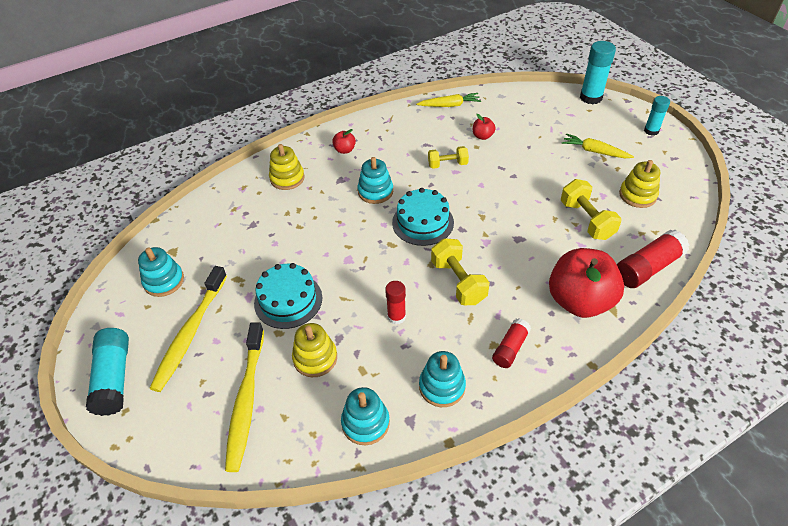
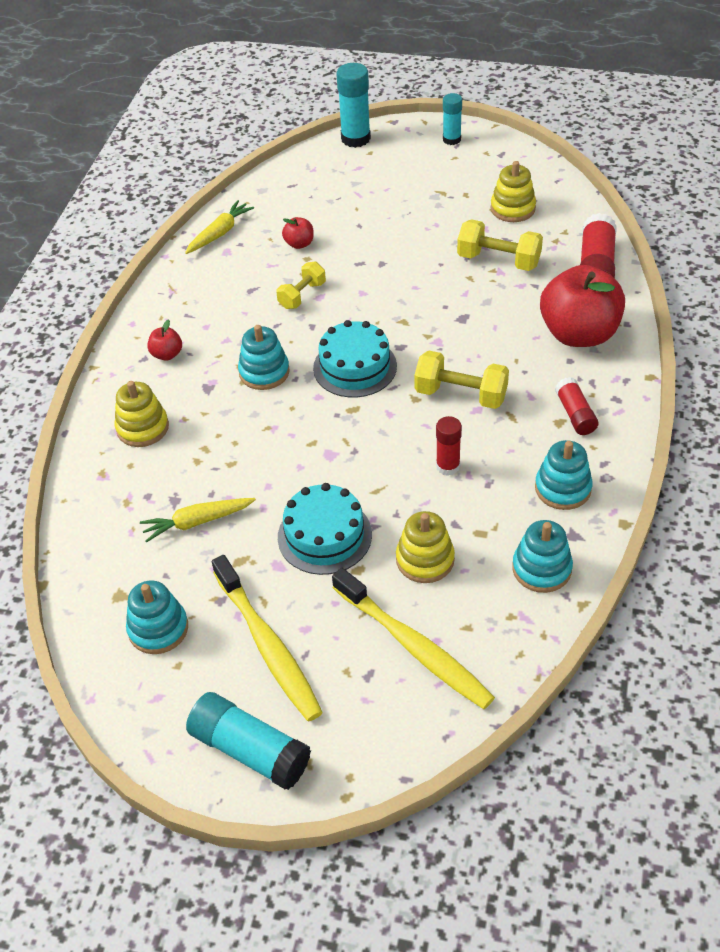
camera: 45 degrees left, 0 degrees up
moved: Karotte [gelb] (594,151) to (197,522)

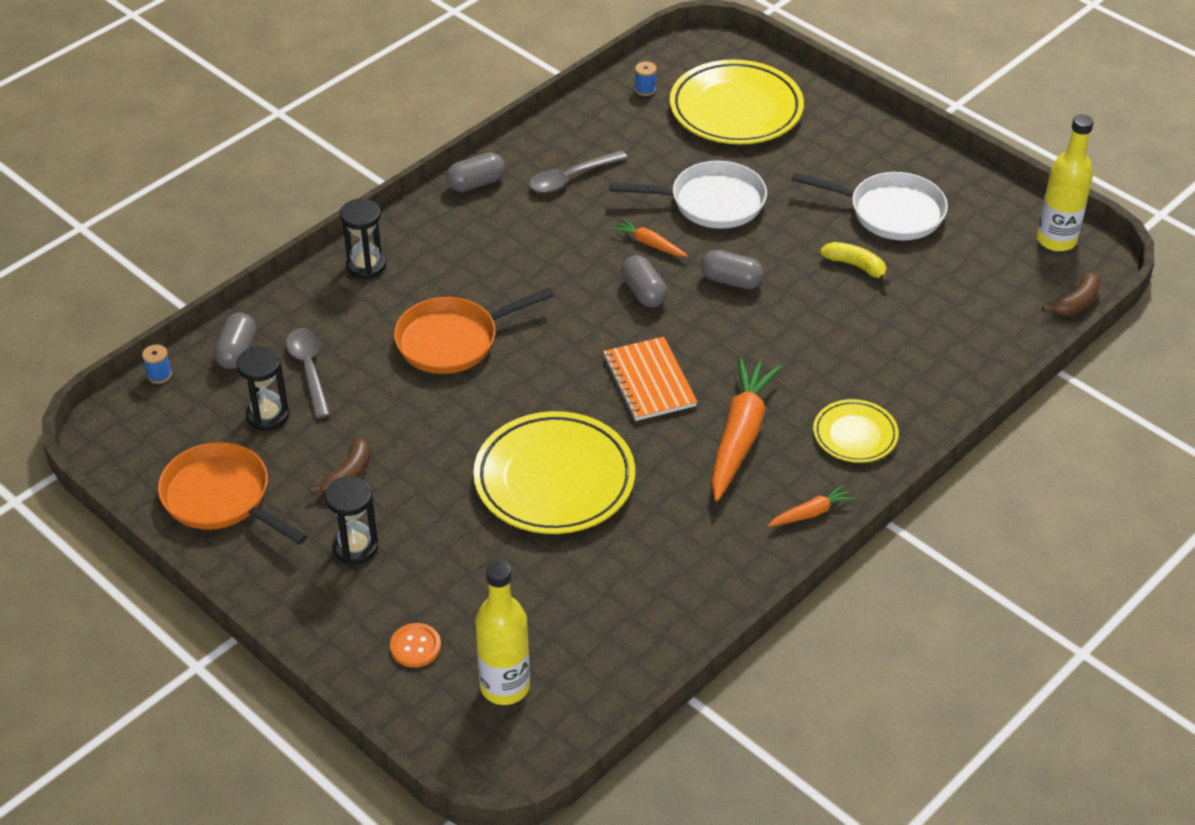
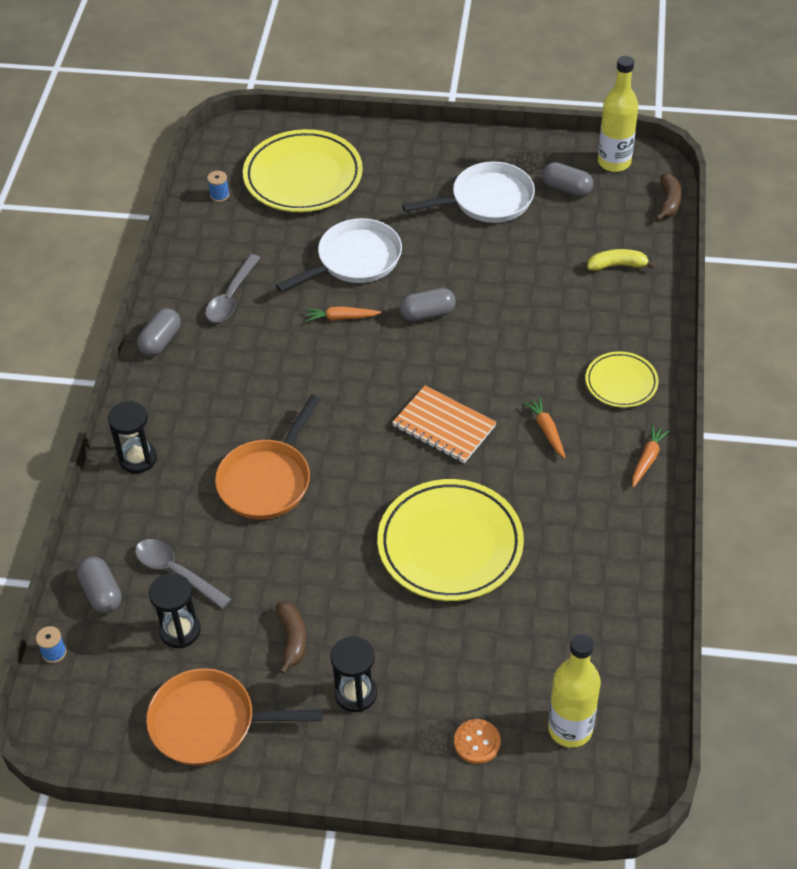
camera: 35 degrees left, 5 degrees up
moved: Kapsel [grau] (643,292) to (566,189); Banane [gelb] (856,266) to (617,265)
resized: Karotte [orange] (740,436) = (546,430) x0.47

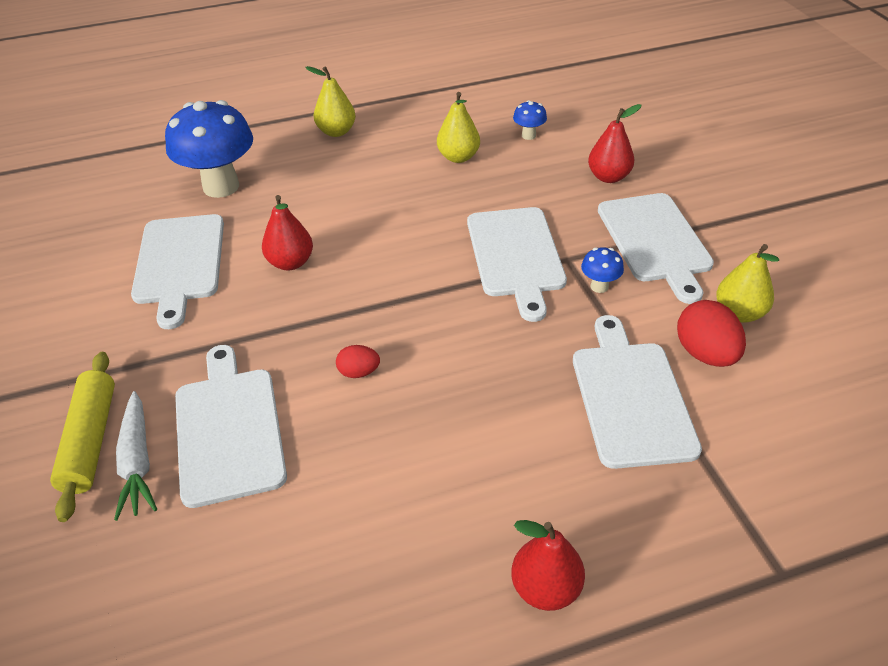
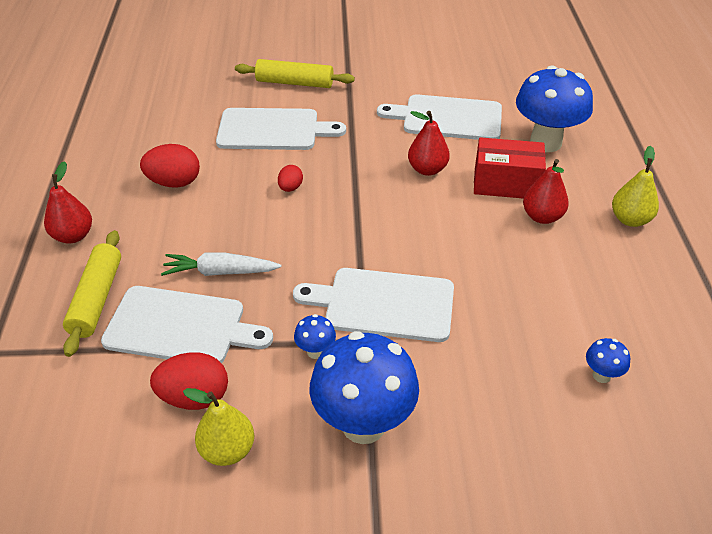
camera: 105 degrees right, 0 degrees up
removed: Birne [gelb] (458,157)
added: Nudelholz [gelb] (97,299); Ei [rot] (174,182); Schachtel [rot] (506,184)
moved: Karotte [weiß] (138,462) to (220,272); Birne [rot] (608,177) to (542,217)
replaced: Schneidebrett [weiß] (655,241) to Pilz [blau] (363,424)

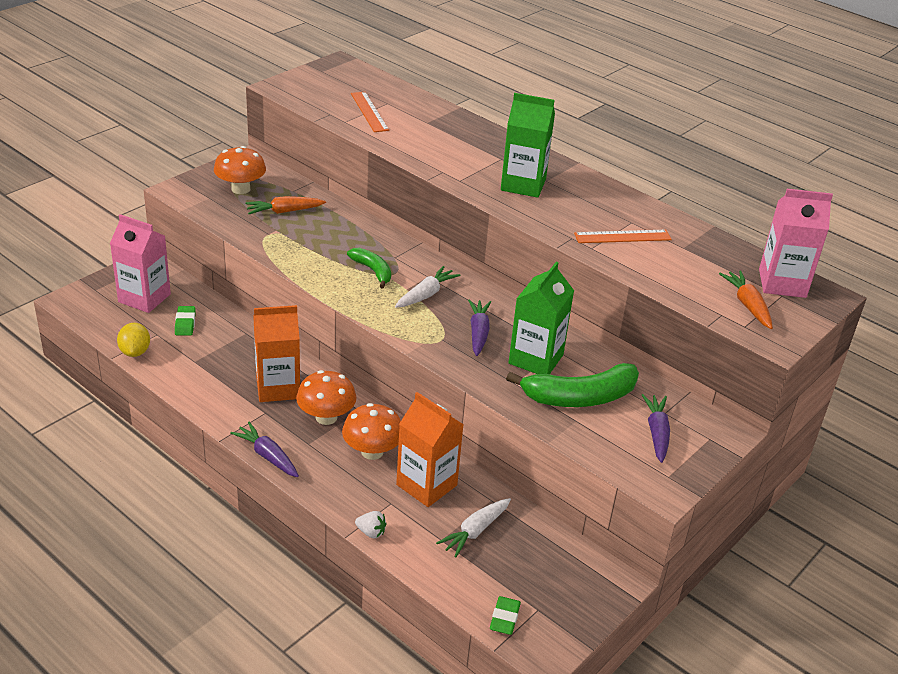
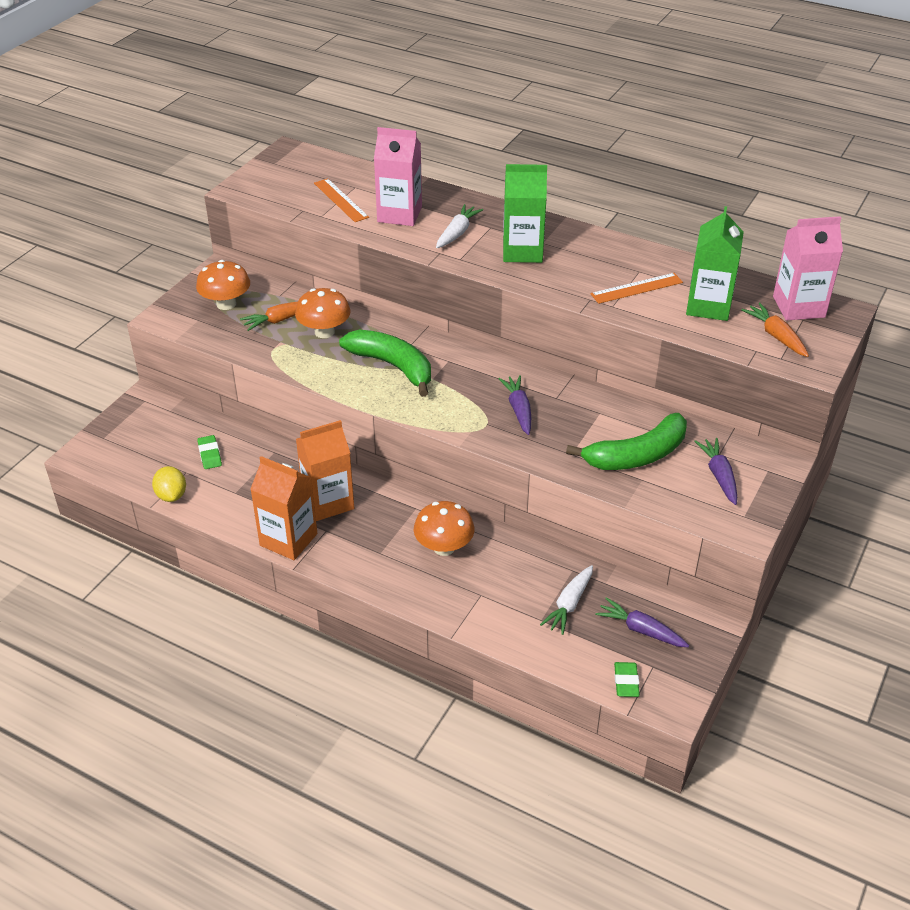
camera: 10 degrees left, 5 degrees up
removed: Erdbeere [weiß] (371,532)
moved: Getränkekarton [orange] (426,485) to (288,539); Pilz [orange] (326,417) to (324,332); Getränkekarton [rosa] (144,298) to (399,214); Karotte [weiß] (426,294) to (457,233); Karotte [lila] (267,456) to (641,630); Getränkekarton [grün] (536,359) to (708,306)
resized: Banane [grün] (373,271) = (393,366) x1.75

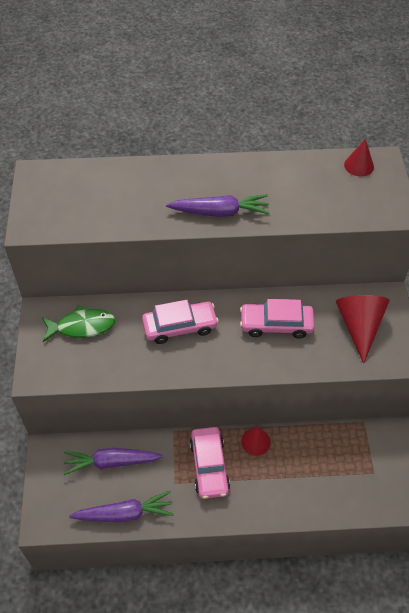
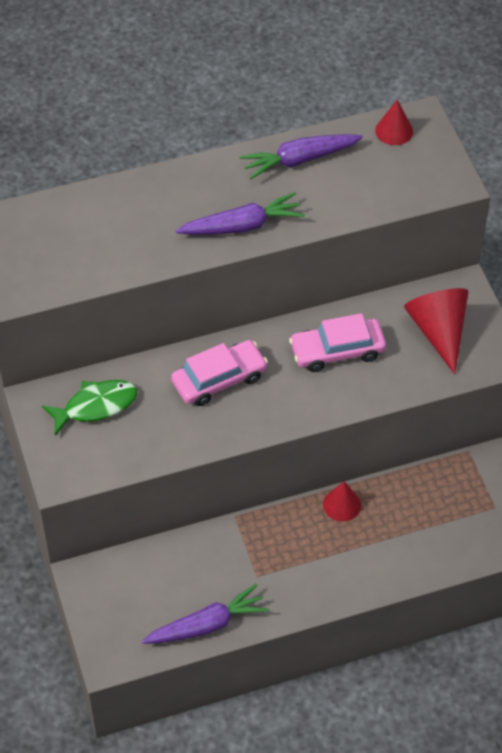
camera: 15 degrees left, 0 degrees up
removed: Auto [rosa] (209,466)
moved: Karotte [lila] (111,462) to (299,160)

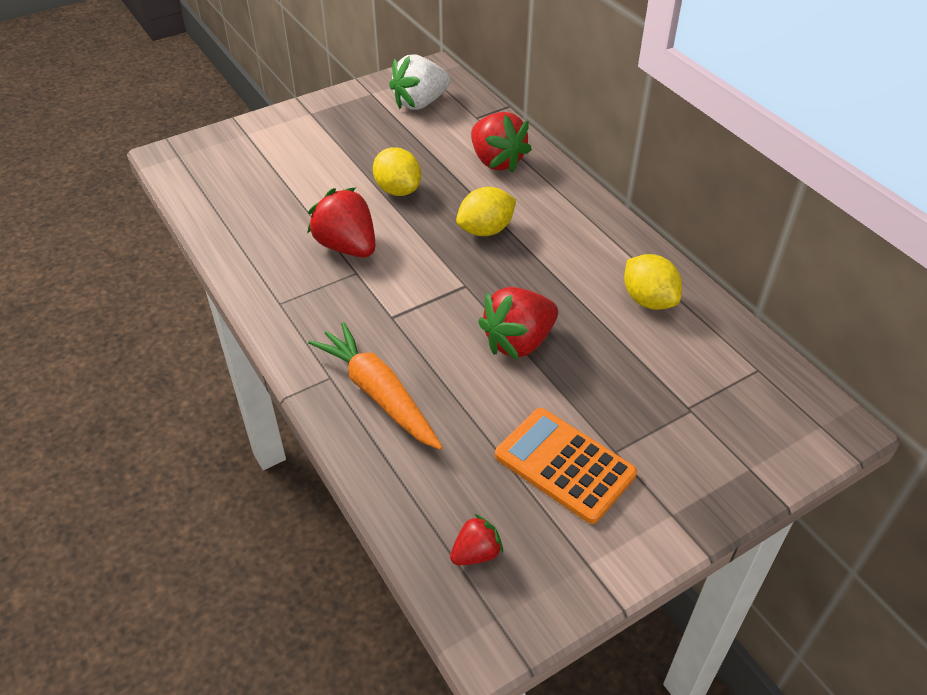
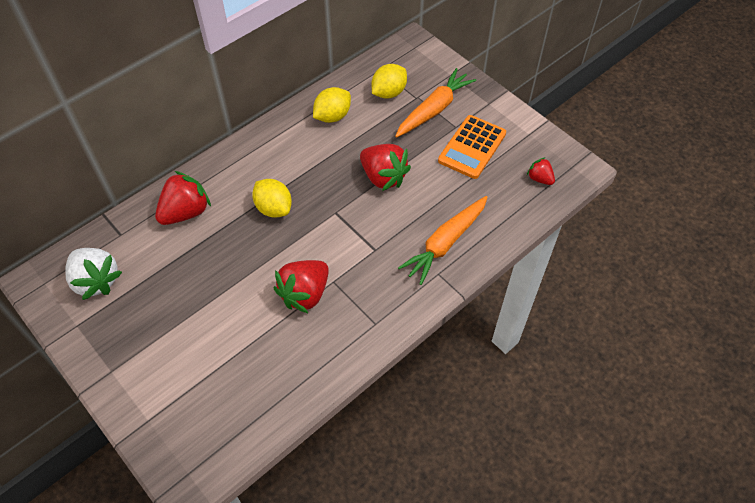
camera: 100 degrees left, 10 degrees up
added: Karotte [orange] (434,109)
moved: Zitrone [gelb] (398,190) to (388,92)

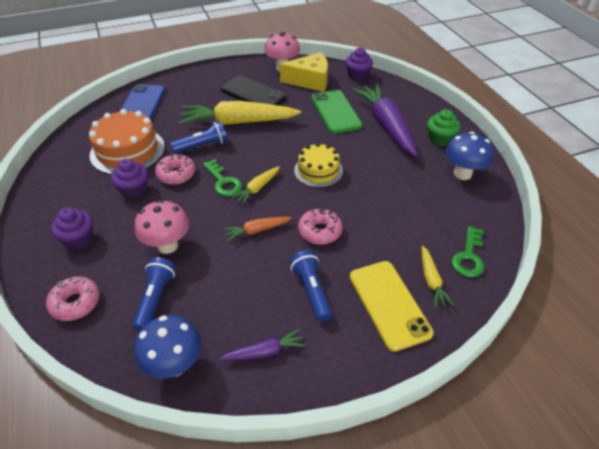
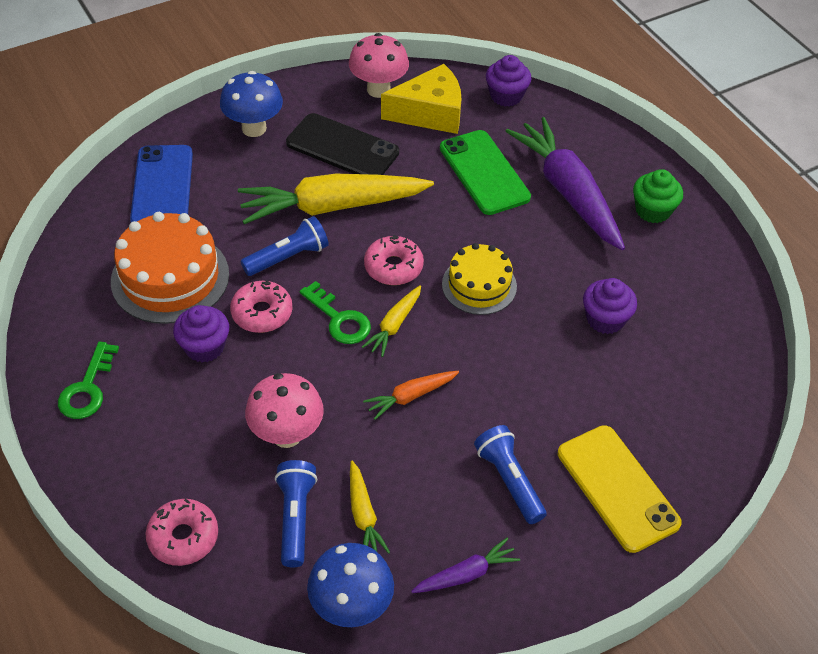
camera: 10 degrees left, 5 degrees up
moved: Schlüssel [grün] (468,256) to (87,388); Pilz [blau] (462,174) to (254,128); Karotte [gelb] (431,281) to (363,515); Donut [rosa] (320,231) to (393,267); Muffin [lila] (79,239) to (605,319)

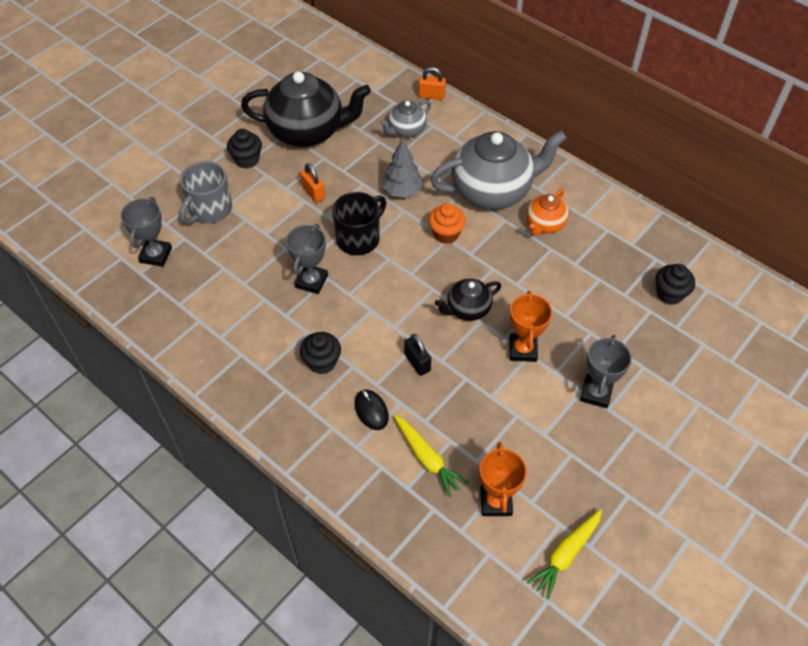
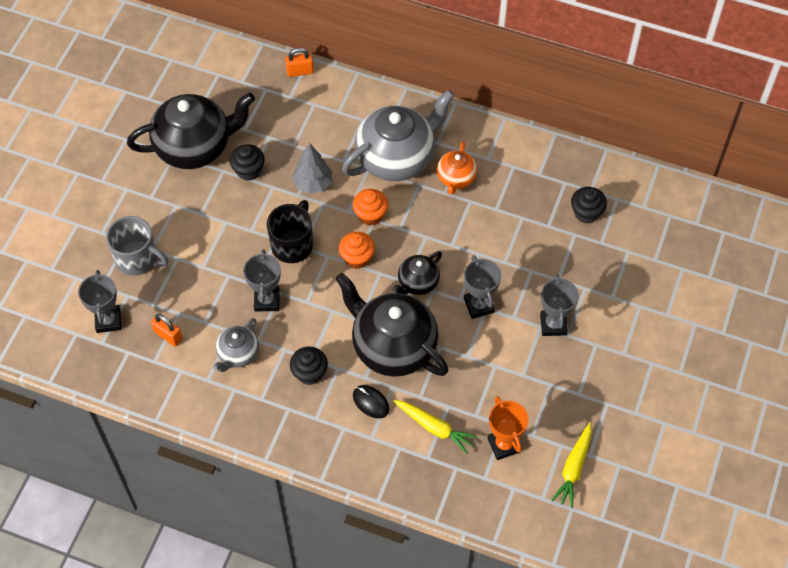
camera: 20 degrees left, 5 degrees up
added: Muffin [orange] (357,258)
moved: Vorhängeschloss [orange] (313,193) to (168,335); Teekanne [grau] (406,130) to (237,354); Muffin [schwarz] (247,160) to (248,171)
replaced: Vorhängeschloss [schwarz] (417,362) to Teekanne [schwarz] (393,346)
recoloured: Pokal [orange] (523,350) to Pokal [grau] (479,305)
turned: Tasse [grau] (210,210) = (138,259) 75 degrees counterclockwise

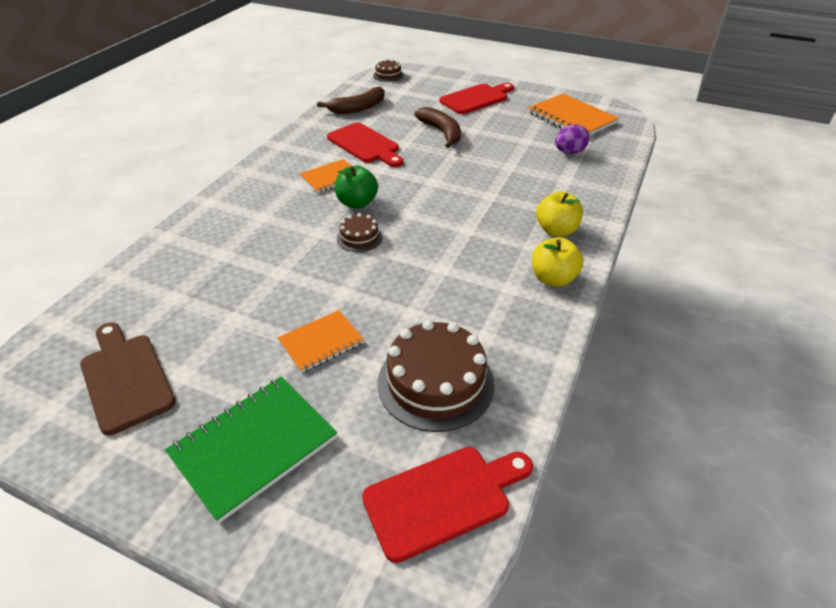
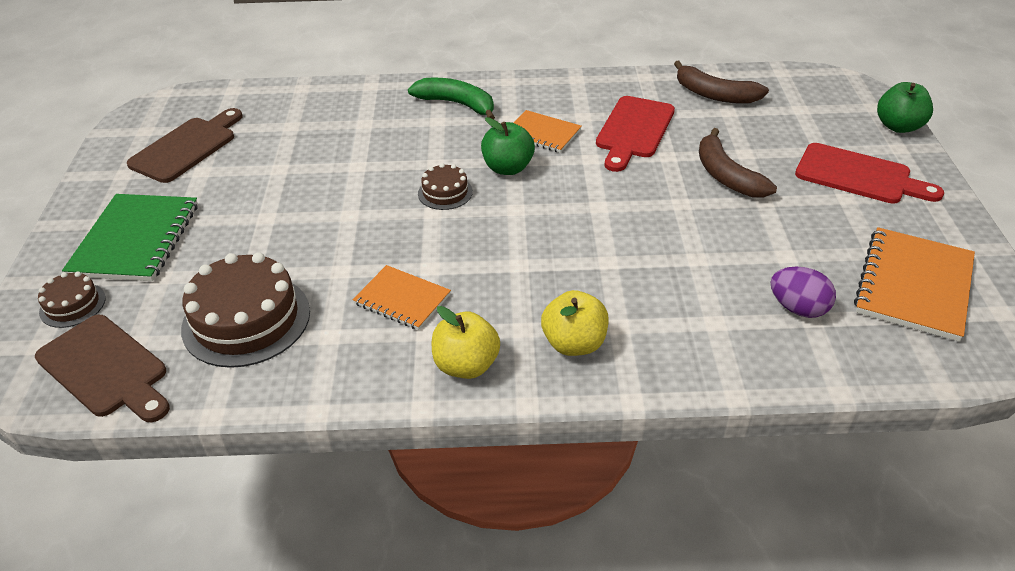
camera: 65 degrees right, 0 degrees up
added: Banane [grün] (457,104); Apfel [grün] (898,126)
moved: Kuchen [braun] (388,75) to (72,305); Notizbuch [orange] (321,342) to (402,299)
recoloured: Schneidebrett [rot] (443,498) to Schneidebrett [braun] (106,369)
turned: Notizbuch [grün] (254,447) = (135,240) 75 degrees clockwise; Banane [braun] (441,132) = (726,176) 120 degrees clockwise

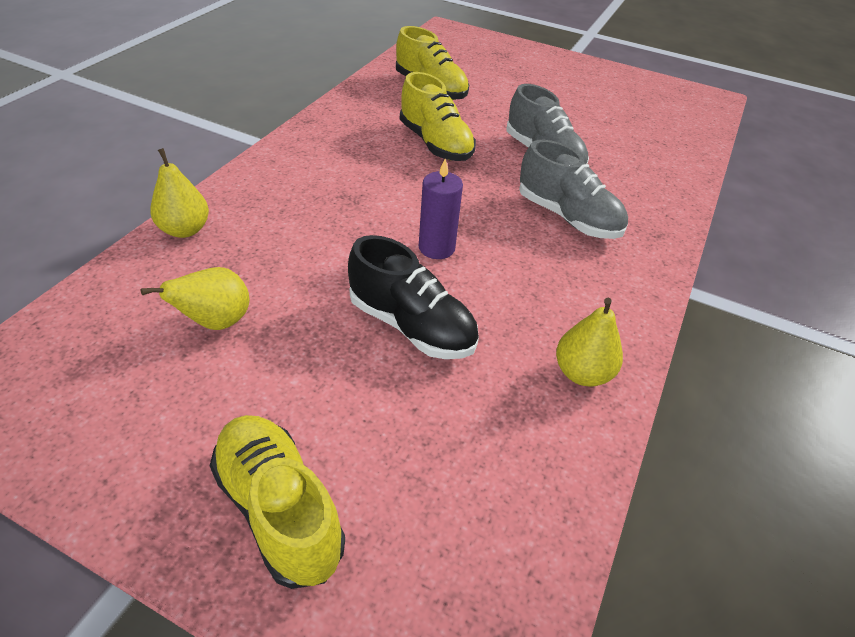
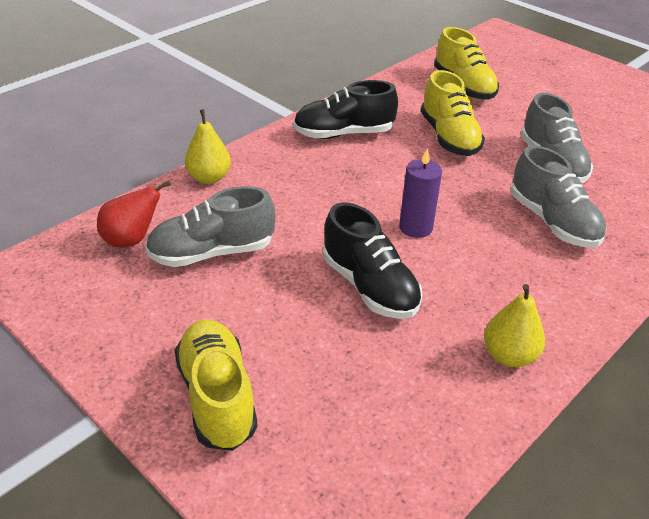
camera: 20 degrees right, 5 degrees down
added: Birne [rot] (131,240); Schuh [schwarz] (343,134)
replaced: Birne [gelb] (216,322) to Schuh [grau] (212,253)

